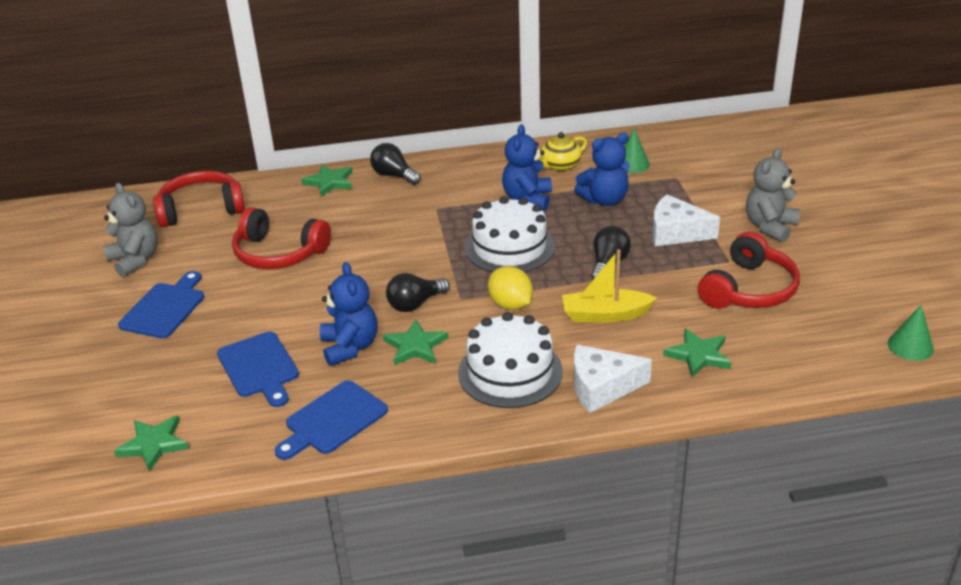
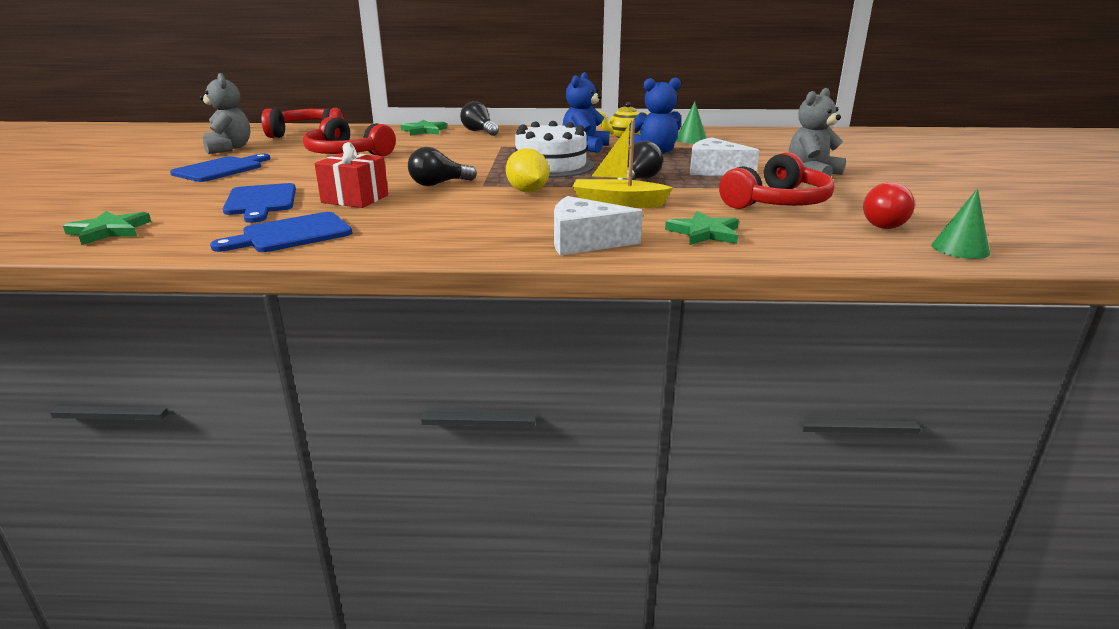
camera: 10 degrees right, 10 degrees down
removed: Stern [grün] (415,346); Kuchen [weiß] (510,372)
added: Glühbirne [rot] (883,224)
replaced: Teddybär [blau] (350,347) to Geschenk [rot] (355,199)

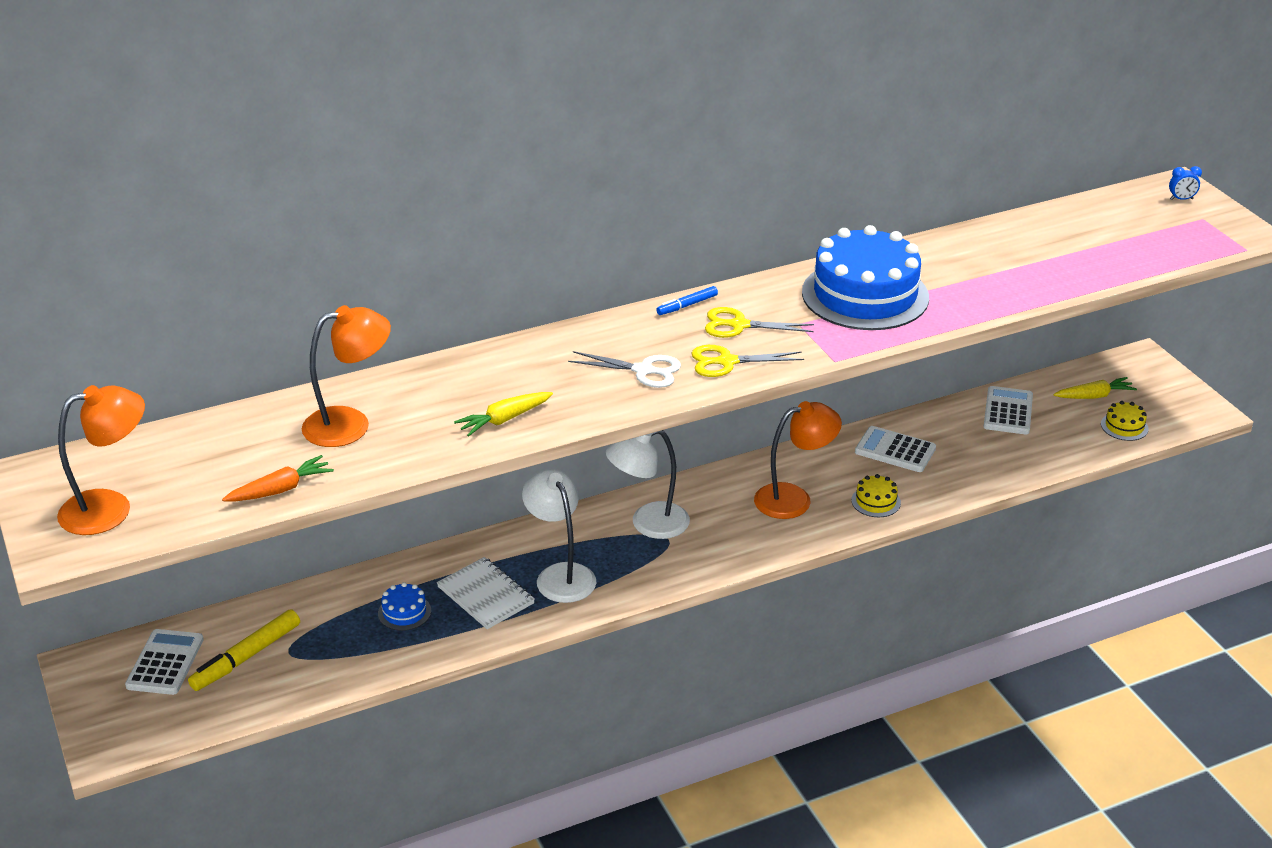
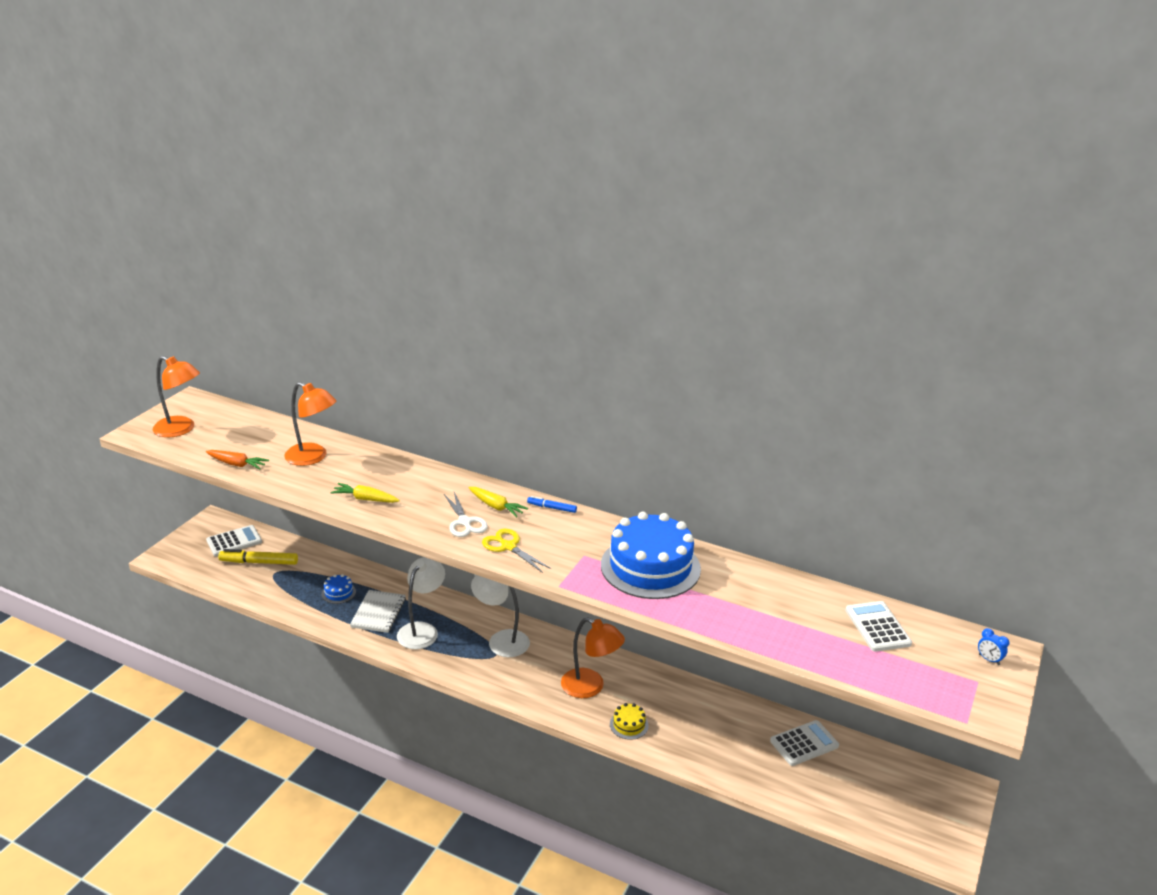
camera: 50 degrees right, 5 degrees down
removed: Schere [gelb] (739,325); Kuchen [gelb] (1124,426)
moved: Karotte [gelb] (1094,396) to (496,507); Taschenrechner [weiß] (895,450) to (877,627)

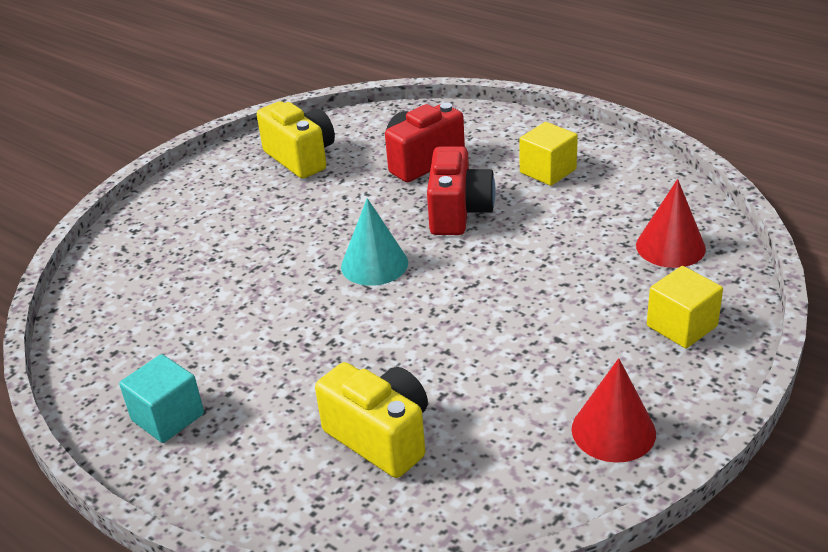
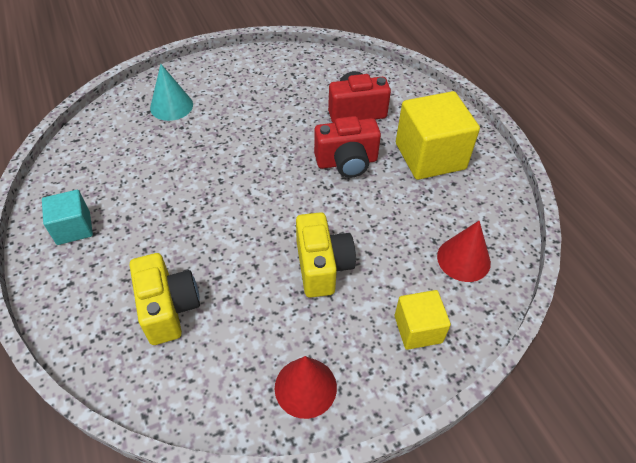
camera: 25 degrees right, 15 degrees up
moved: Kegel [türkis] (374,264) to (171,106); Kamera [gelb] (301,158) to (322,266)
turned: Kamera [rot] (458,212) = (347,162) 45 degrees clockwise
resized: Kubus [gelb] (548,171) = (430,156) x1.78

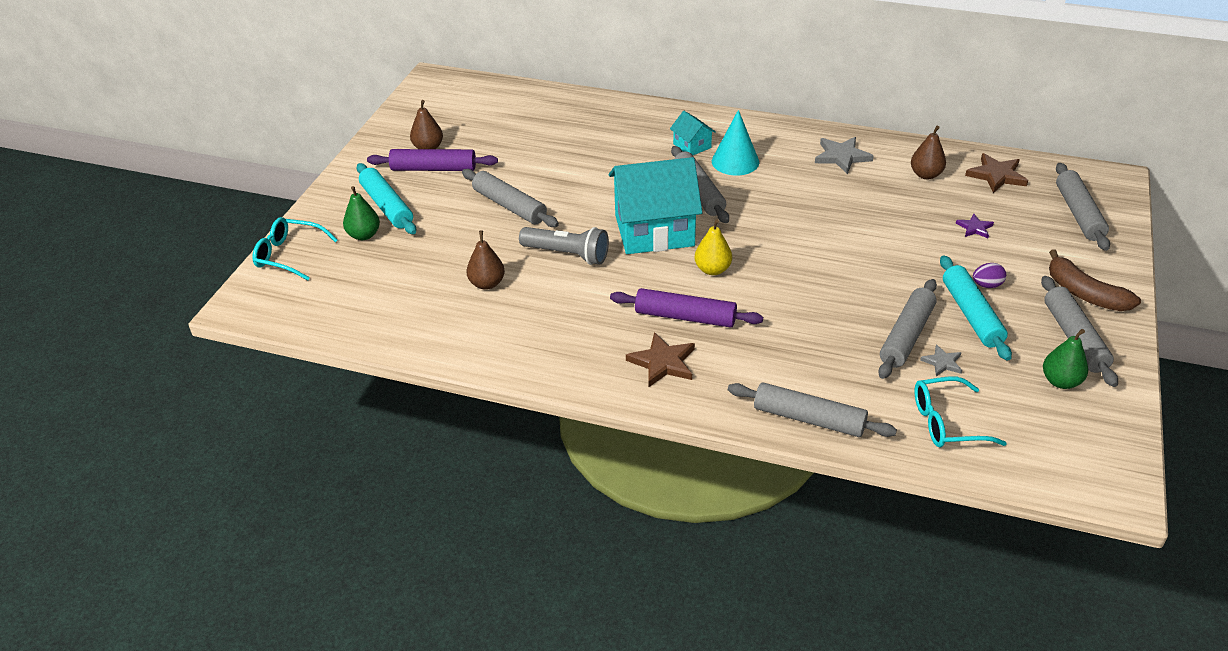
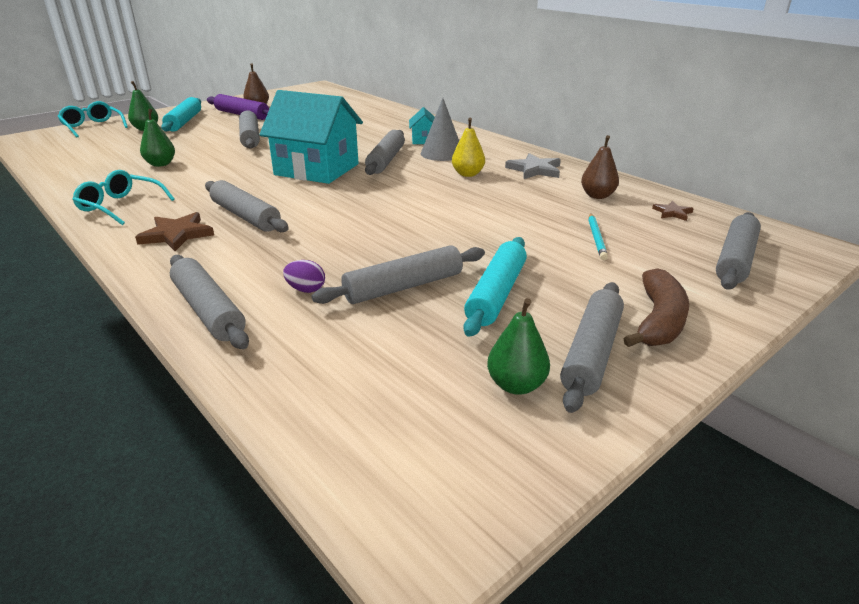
camera: 30 degrees right, 10 degrees down
removed: Taschenlampe [grau] (567,254); Stern [grau] (942,362)
moved: Brille [türkis] (946,422) to (120,206); Ei [lila] (986,285) to (306,289); Birne [gelb] (712,269) to (467,174)
replaced: Stern [lila] (974,228) to Bleistift [türkis] (596,238)
recoloured: Birne [braun] (487,284) to Birne [grün] (161,164); Nudelholz [lila] (685,317) to Nudelholz [grau] (246,216); Kegel [türkis] (735,161) to Kegel [grau] (442,153)
turned: Banane [braun] (1085,294) = (658,321) 150 degrees counterclockwise
resized: Stern [braun] (996,175) = (672,213) x0.58

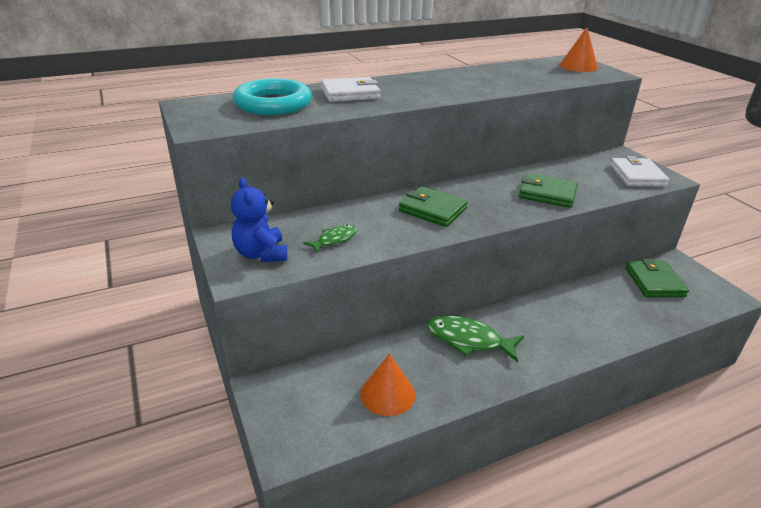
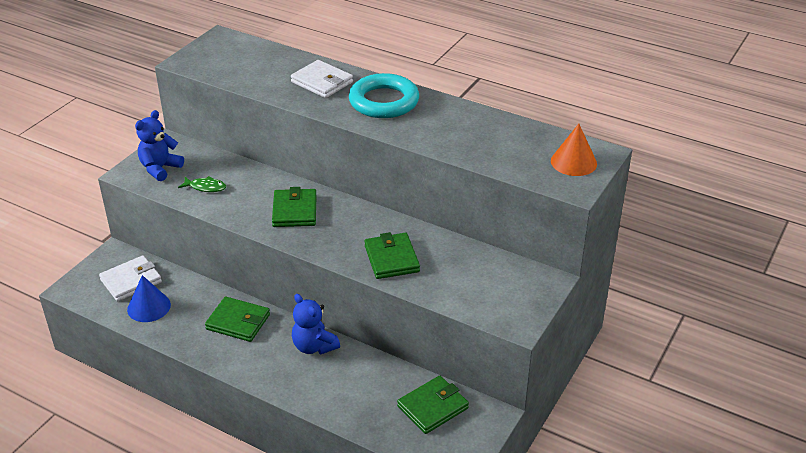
camera: 55 degrees right, 5 degrees up
added: Teddybär [blau] (314,346)
moved: Geldbörse [weiß] (637,175) to (131,281); Ring [türkis] (273,104) to (384,101)
replaced: Fisch [grün] (468,340) to Geldbörse [grün] (238,322)
recoloured: Kegel [orange] (387,394) to Kegel [blau] (149,307)

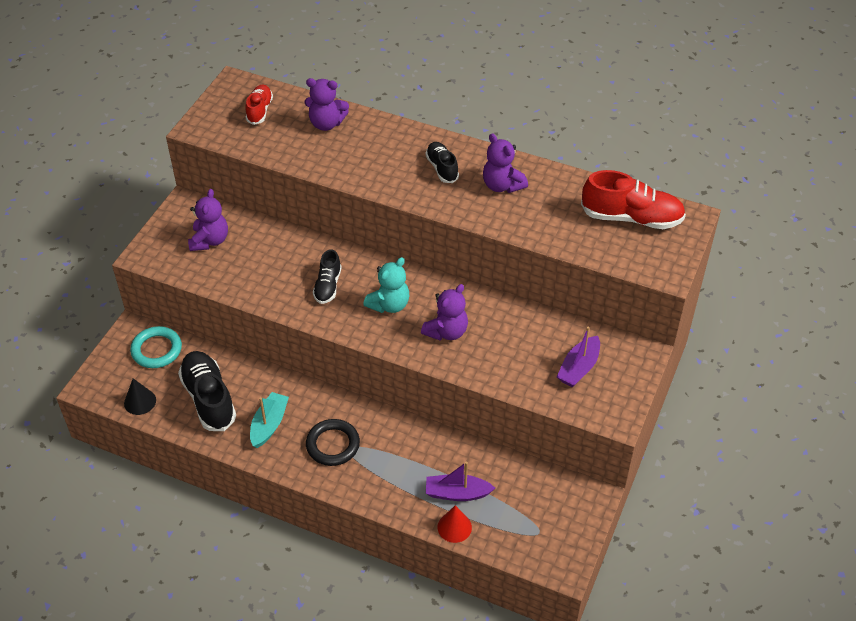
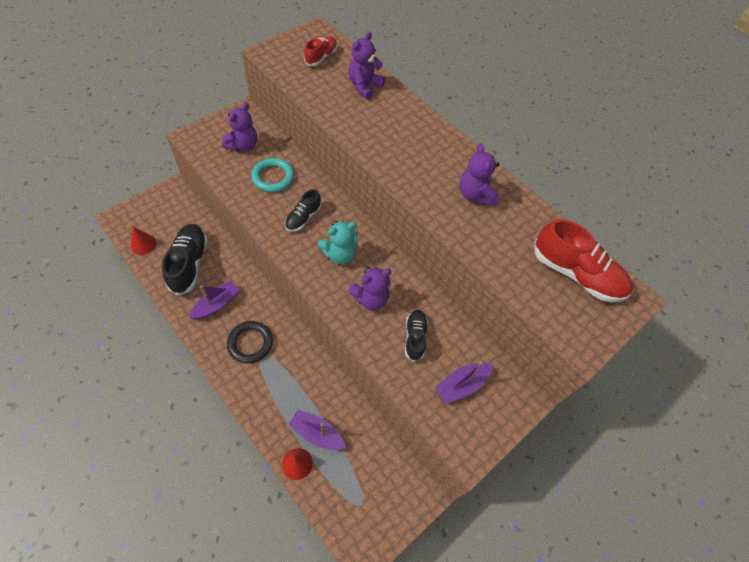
camera: 20 degrees right, 10 degrees up
moved: Ring [türkis] (156,350) to (273,177); Schuh [schwarz] (442,168) to (415,337)
recoloured: Kegel [schwarz] (140,401) to Kegel [rot] (143,244); Boot [türkis] (269,424) to Boot [lila] (216,304)
turned: Teddybär [lila] (326,123) = (364,86) 90 degrees clockwise

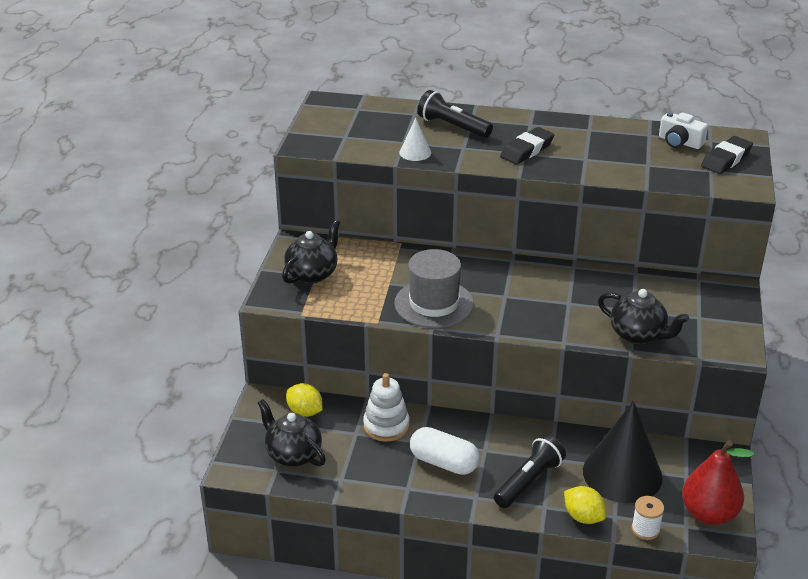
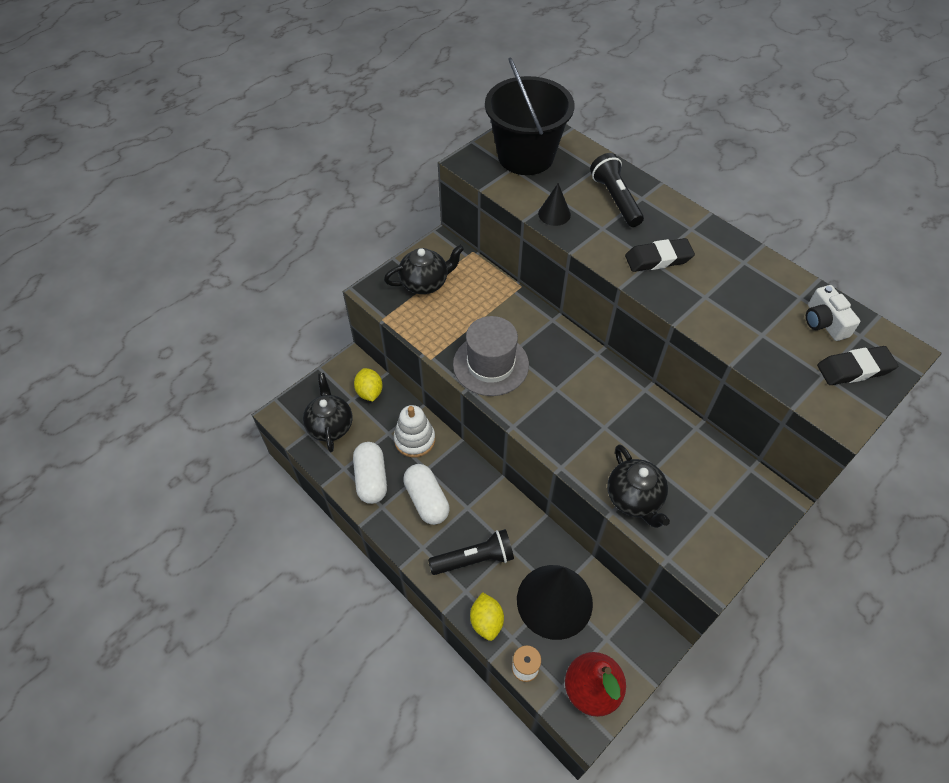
camera: 35 degrees right, 20 degrees up
added: Kapsel [weiß] (371,479); Eimer [schwarz] (526,156)
recoloured: Kegel [weiß] (415,152) to Kegel [schwarz] (554,214)

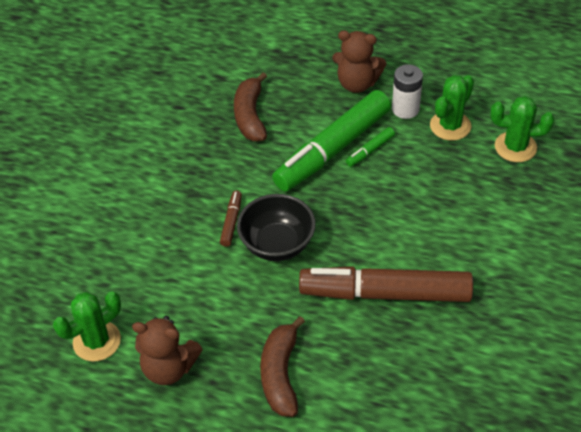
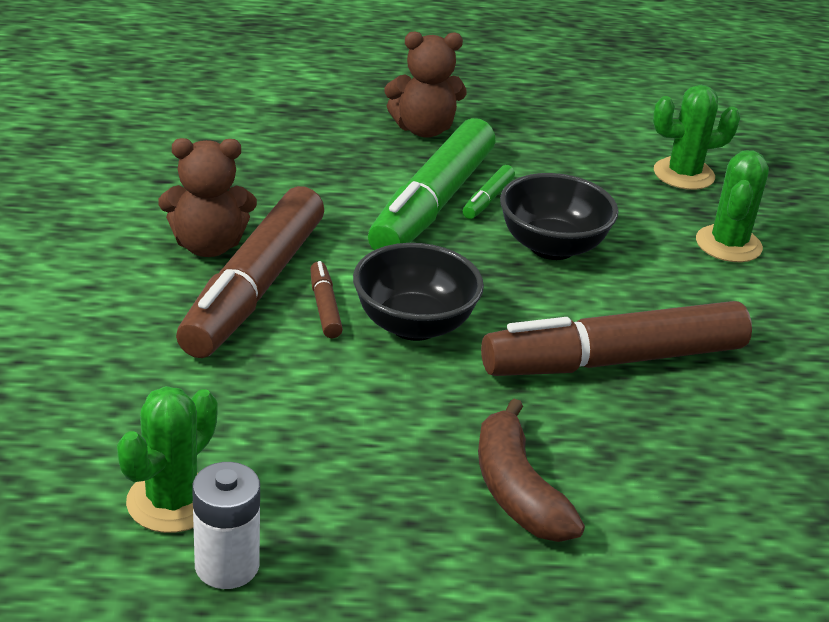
camera: 25 degrees left, 15 degrees down
removed: Banane [braun] (250,116)
added: Filzstift [braun] (254,288); Schüssel [schwarz] (552,247)
moved: Teddybär [braun] (169,368) to (208,246); Batterie [weiß] (405,109) to (227,566); Kaktus [grün] (450,126) to (728,244)

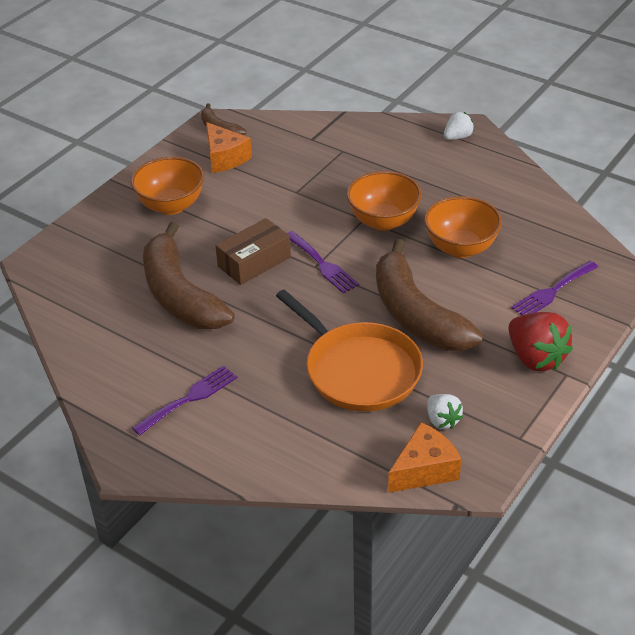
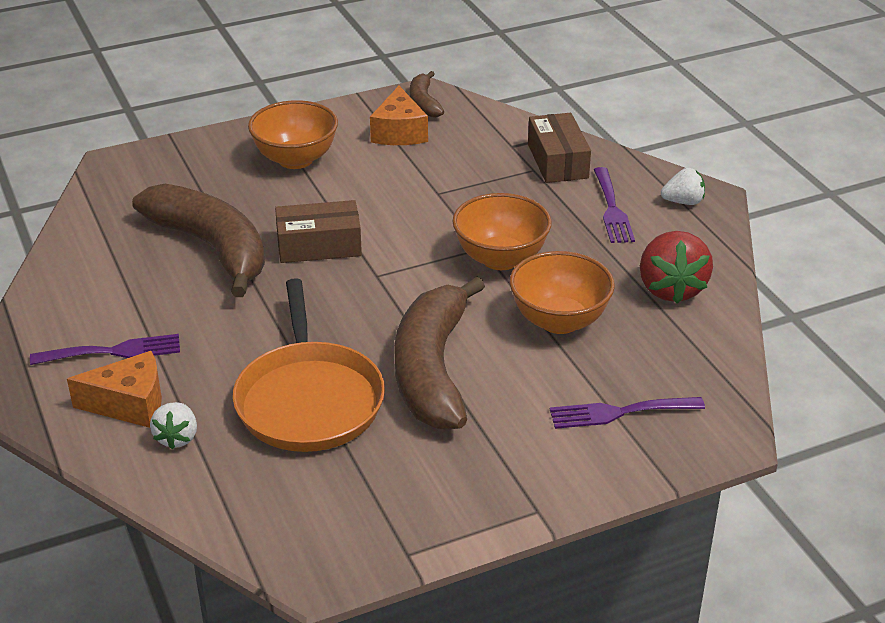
camera: 30 degrees right, 5 degrees down
added: Schachtel [braun] (558,161)
moved: Käse [orange] (424,470) to (130,404); Erdbeere [weiß] (442,420) to (177,438); Gabel [lila] (322,264) to (612,209); Erdbeere [rot] (535,358) to (671,289)
turned: Banane [braun] (180,294) = (212,248) 135 degrees clockwise

